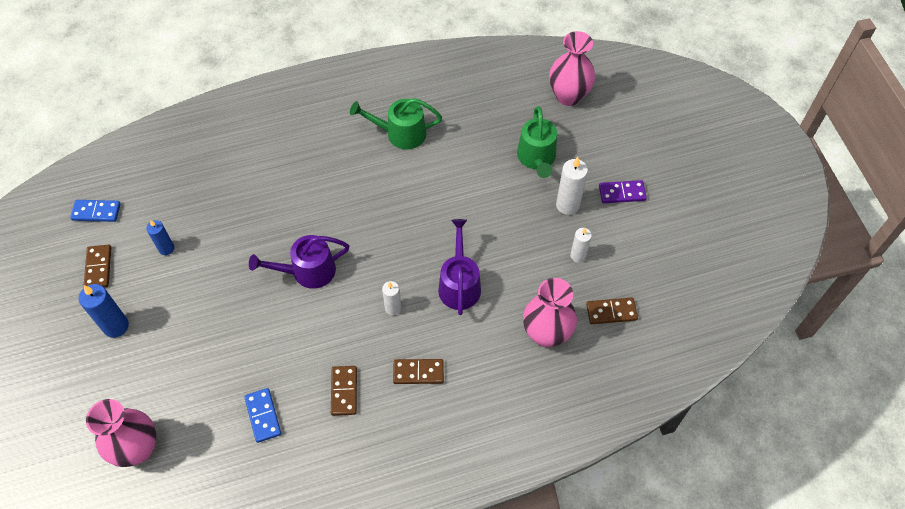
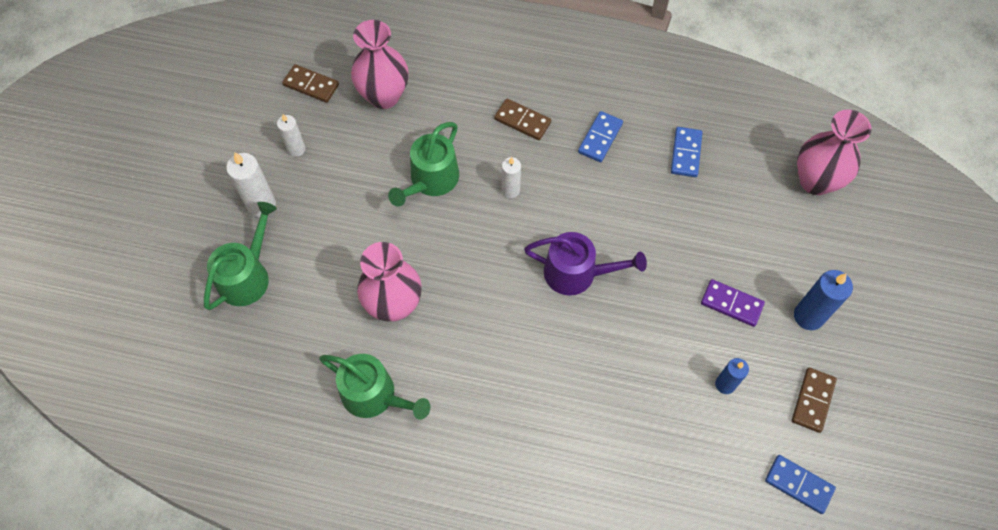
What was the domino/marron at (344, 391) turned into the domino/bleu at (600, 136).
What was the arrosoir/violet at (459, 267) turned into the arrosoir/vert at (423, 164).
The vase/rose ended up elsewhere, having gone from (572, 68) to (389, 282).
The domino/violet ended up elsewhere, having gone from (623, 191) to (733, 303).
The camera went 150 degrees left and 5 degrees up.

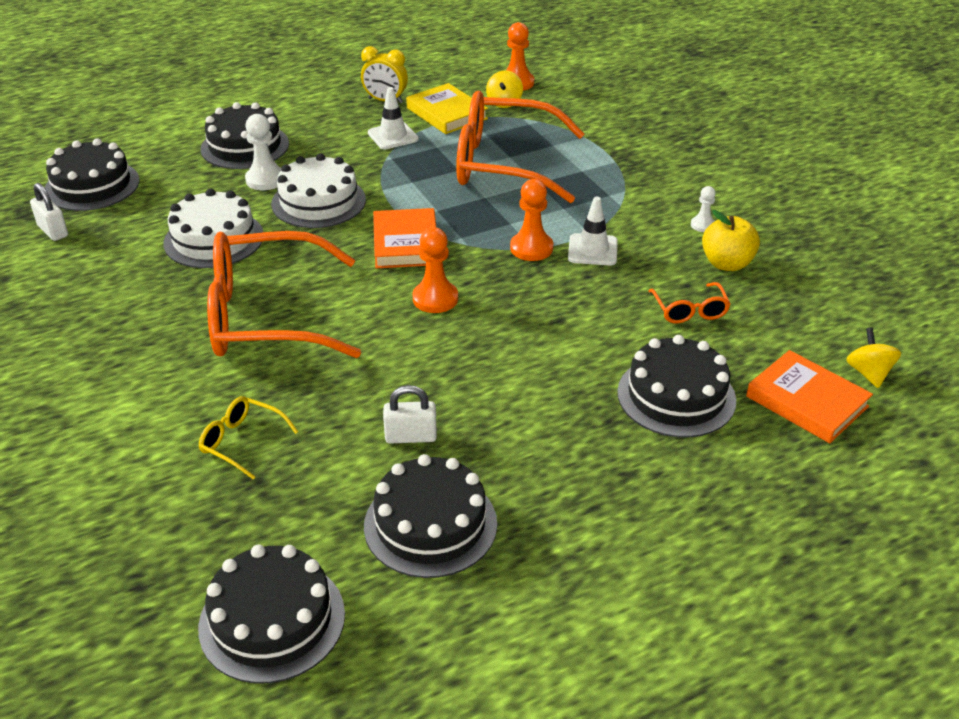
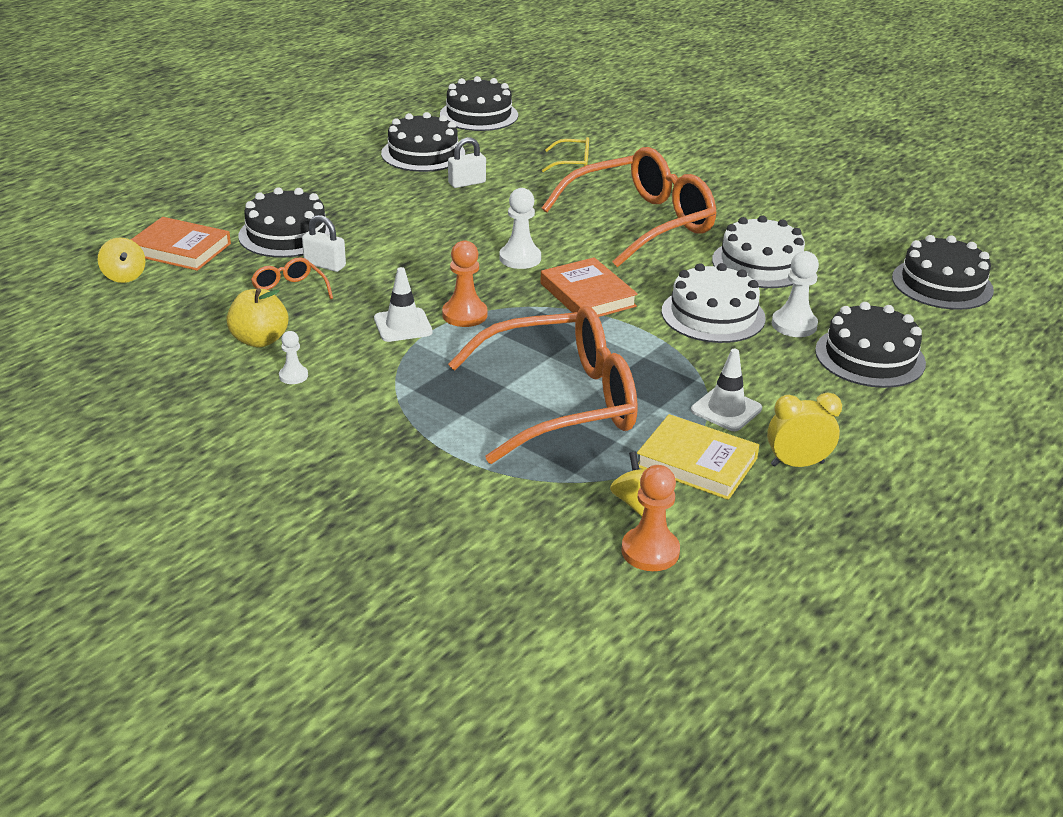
The cadenas/blanc ended up elsewhere, having gone from (49, 212) to (324, 243).
What was the pion/orange at (435, 270) turned into the pion/blanc at (520, 228).
The camera went 155 degrees right and 5 degrees down.

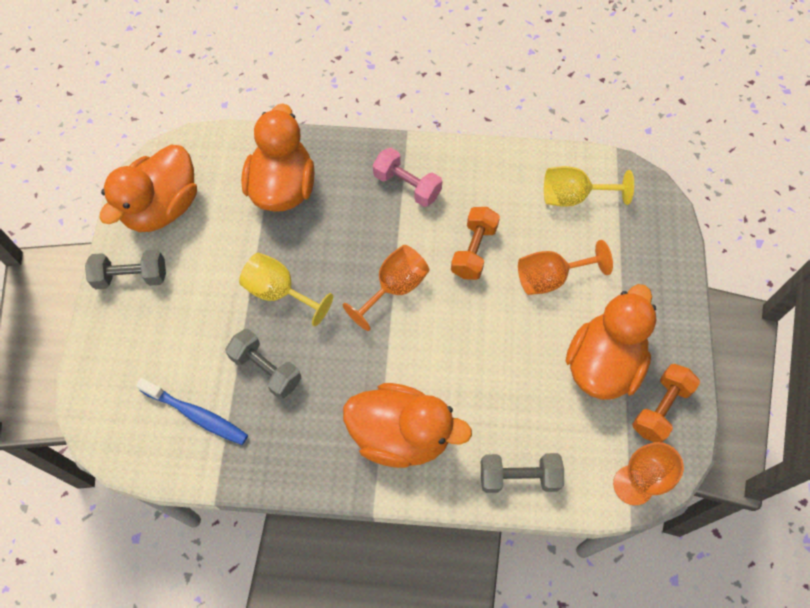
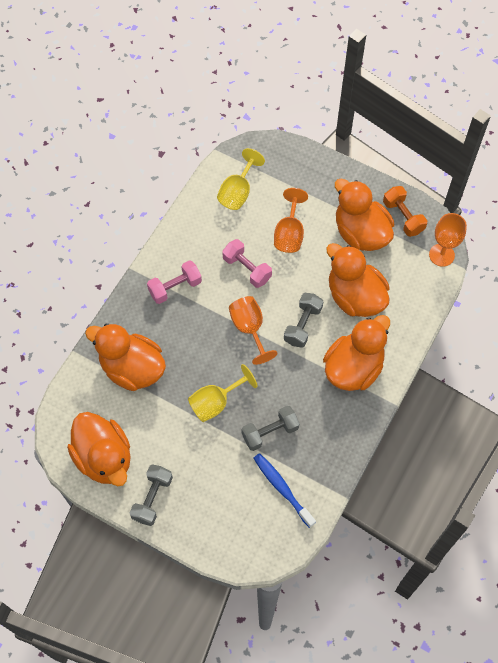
The brosse à dents/bleu at (192, 411) ended up facing another way, 90 degrees counterclockwise from before.
What was the haltère/orange at (475, 243) turned into the haltère/rose at (247, 263).
The haltère/gris ended up elsewhere, having gone from (522, 473) to (303, 320).
The second view gained the canard/orange at (358, 280).
The camera went 65 degrees left and 0 degrees up.

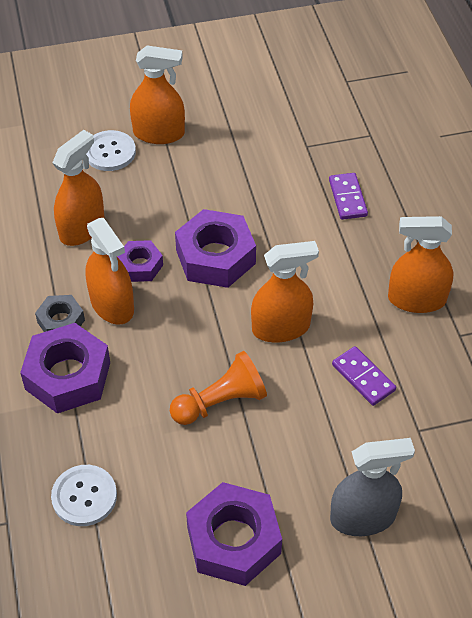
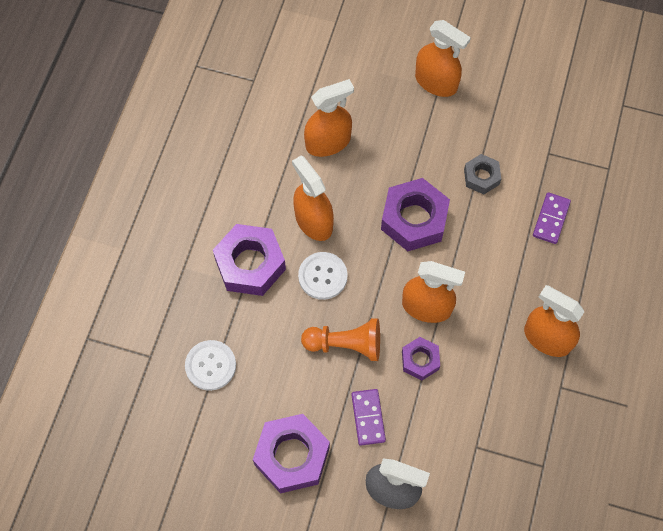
The écrou/gris ended up elsewhere, having gone from (60, 313) to (482, 174).
The vaporisateur/orange at (109, 271) ended up facing another way, 150 degrees clockwise from before.
The bouton/blanc ended up elsewhere, having gone from (111, 150) to (323, 276).
The écrou/violet ended up elsewhere, having gone from (140, 261) to (421, 359).
The domino/violet ended up elsewhere, having gone from (364, 376) to (368, 417).
The camera went 30 degrees right and 15 degrees up.

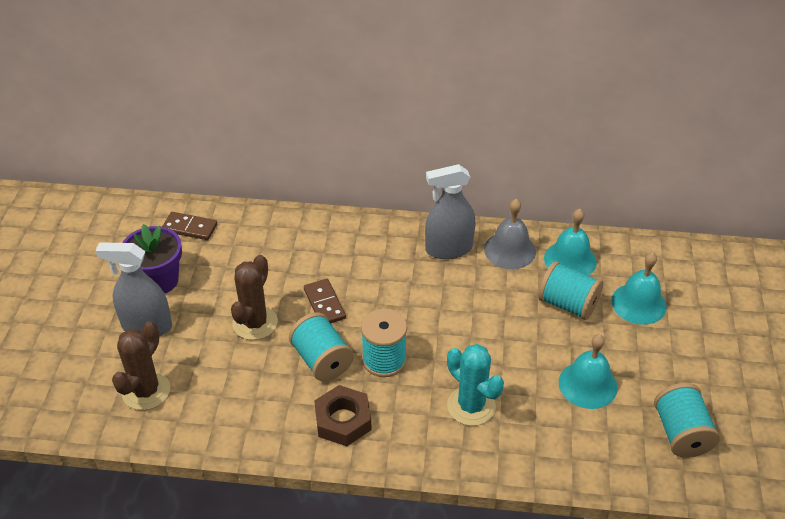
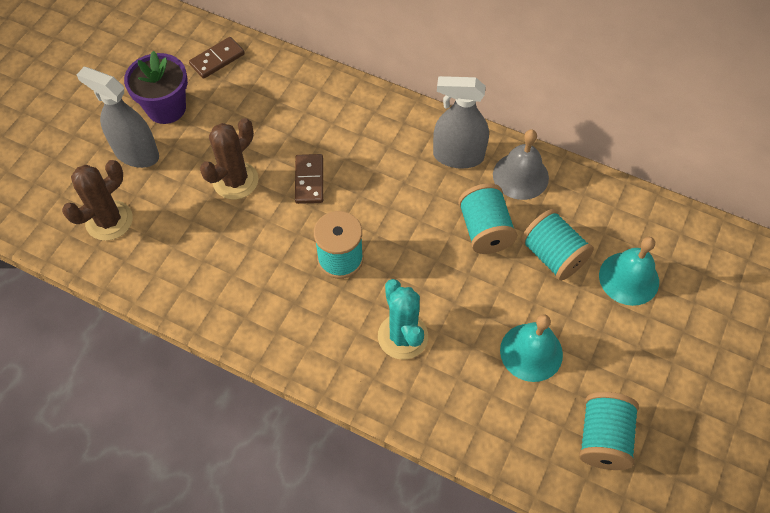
The domino/marron at (189, 226) ended up facing another way, 75 degrees counterclockwise from before.
The bobine/turquoise ended up elsewhere, having gone from (321, 346) to (487, 218).
The second view lost the écrou/marron at (343, 415).
The second view lost the cloche/turquoise at (570, 242).
The camera went 20 degrees right and 15 degrees up.

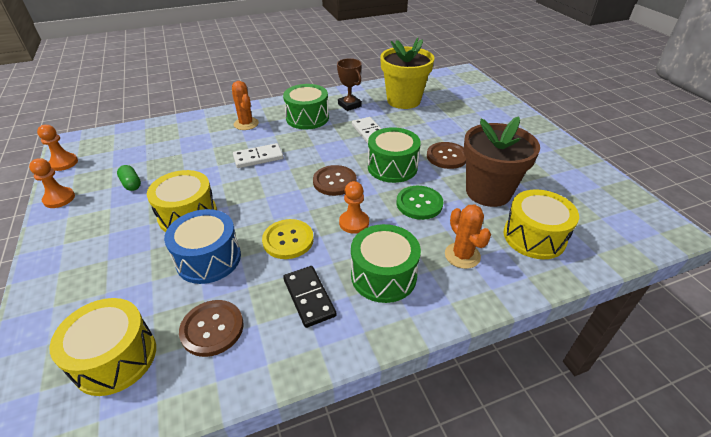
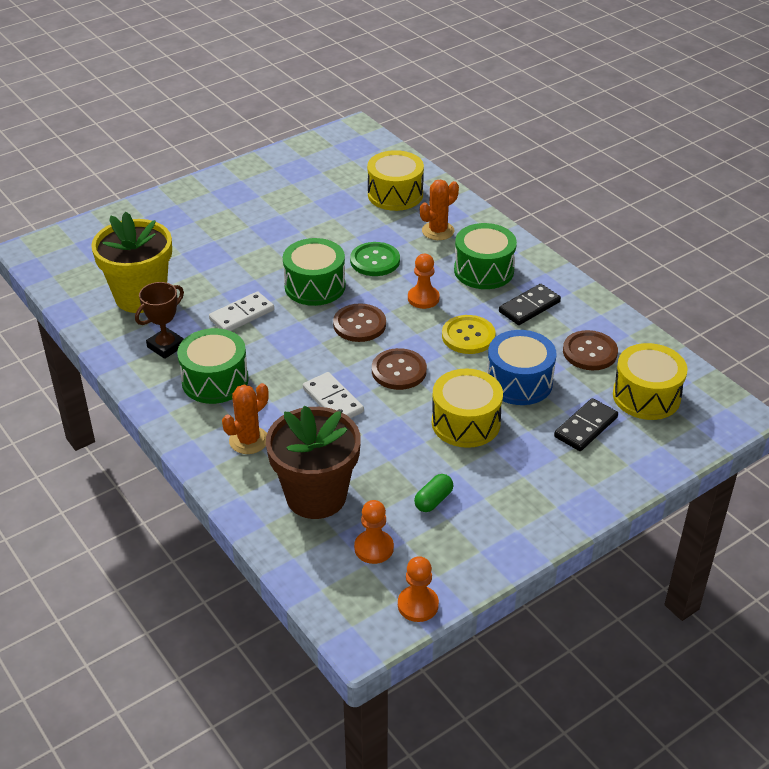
The pion/orange ended up elsewhere, having gone from (52, 183) to (374, 532).
The bouton/marron ended up elsewhere, having gone from (446, 155) to (399, 369).
The pot de fleurs/marron ended up elsewhere, having gone from (501, 161) to (313, 462).
The second view gained the domino/noir at (586, 424).
The camera went 105 degrees left and 0 degrees up.

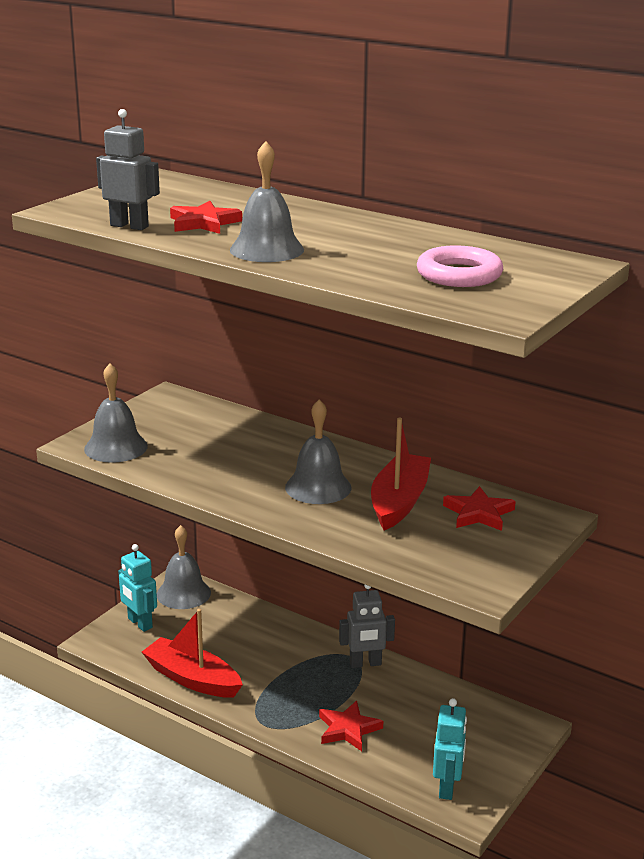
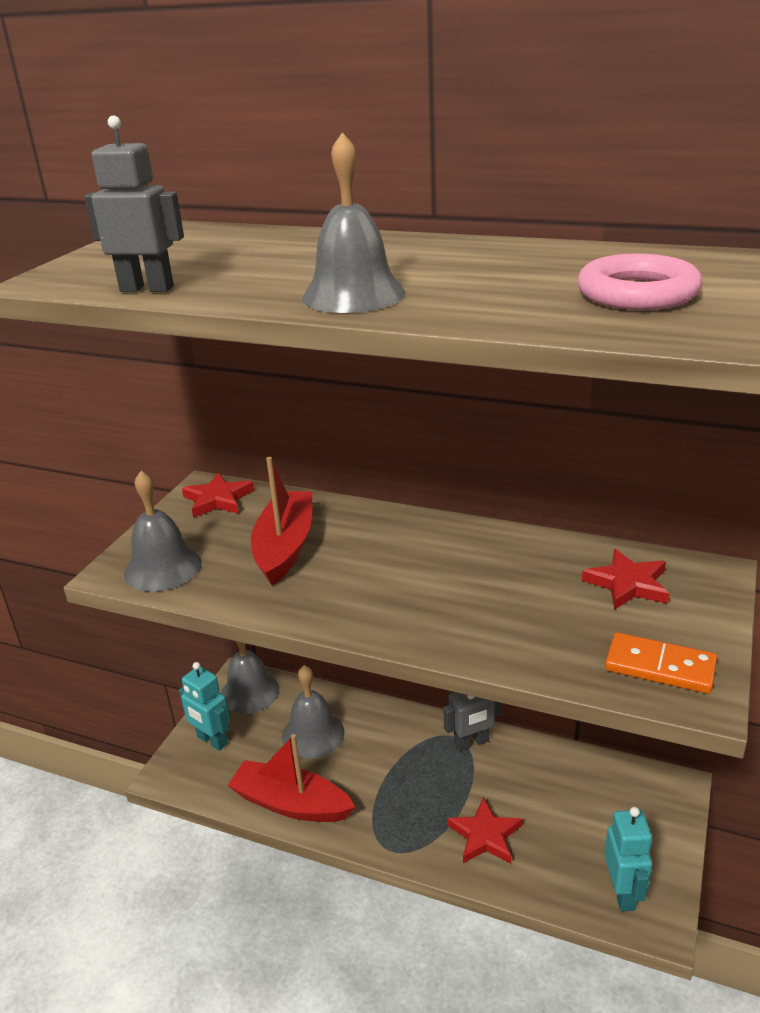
The étoile/rouge ended up elsewhere, having gone from (206, 217) to (218, 495).
The cloche/gris ended up elsewhere, having gone from (318, 451) to (313, 711).
The bateau/rouge ended up elsewhere, having gone from (401, 473) to (281, 521).
The second view gained the domino/orange at (661, 663).
The camera went 10 degrees left and 5 degrees up.

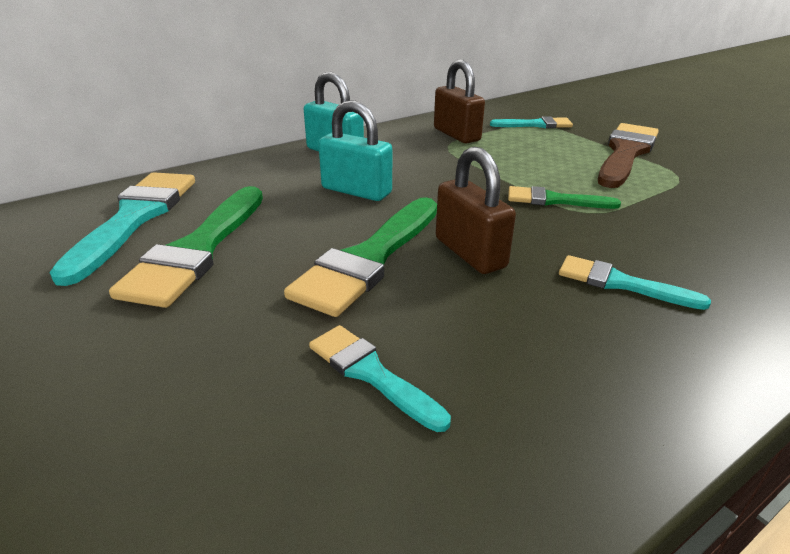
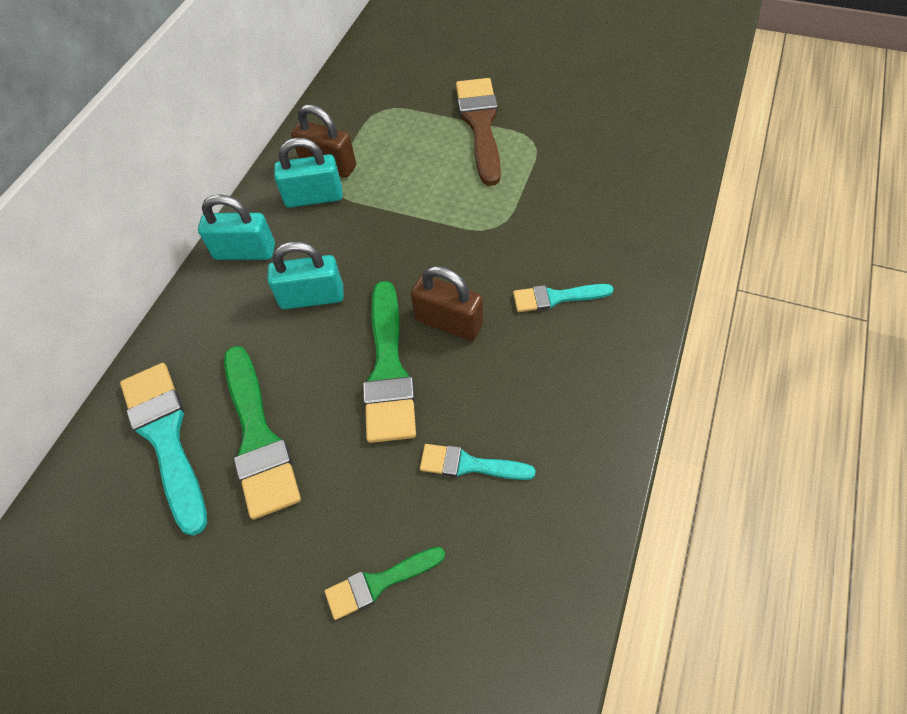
The second view lost the pinceau/turquoise at (531, 122).
The pinceau/vert ended up elsewhere, having gone from (564, 197) to (385, 583).
The second view gained the cadenas/turquoise at (308, 173).
The camera went 30 degrees left and 25 degrees up.

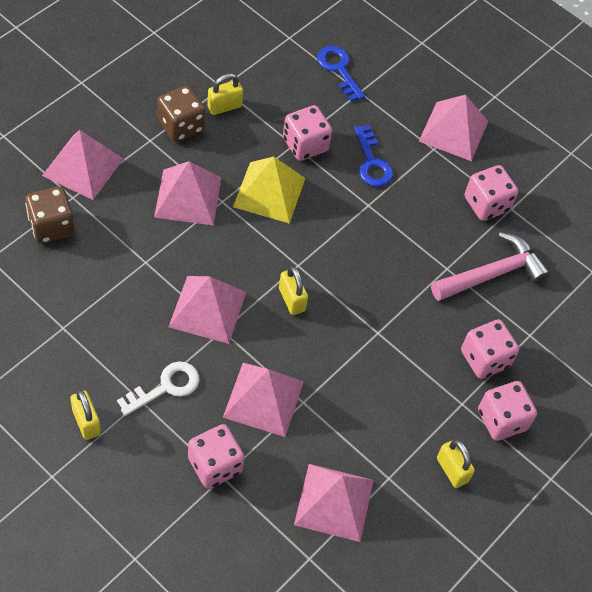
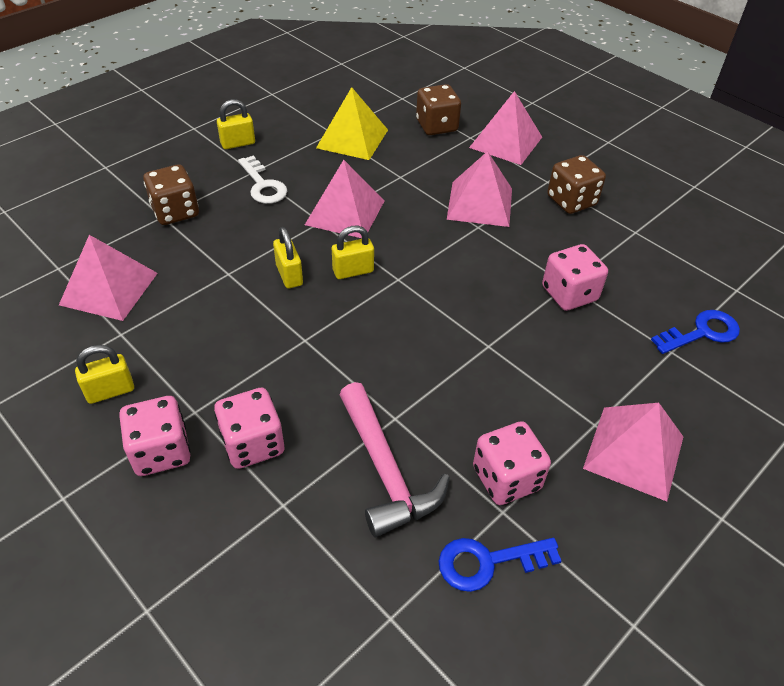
What was the dé/rose at (216, 456) turned into the dé/marron at (171, 194).
The cadenas/jaune ended up elsewhere, having gone from (225, 94) to (288, 258).
The second view lost the pyramide/rose at (263, 400).
The pyramide/jaune ended up elsewhere, having gone from (269, 190) to (352, 123).
The clé/bleu ended up elsewhere, having gone from (373, 156) to (500, 565).
The camera went 100 degrees right and 10 degrees down.

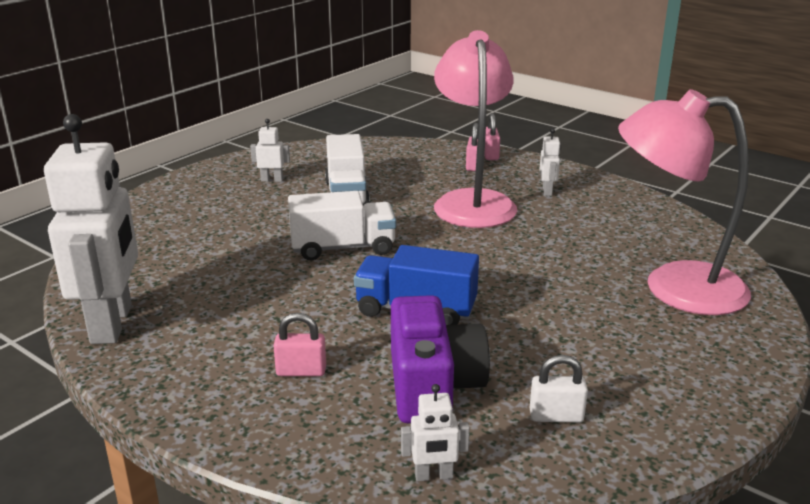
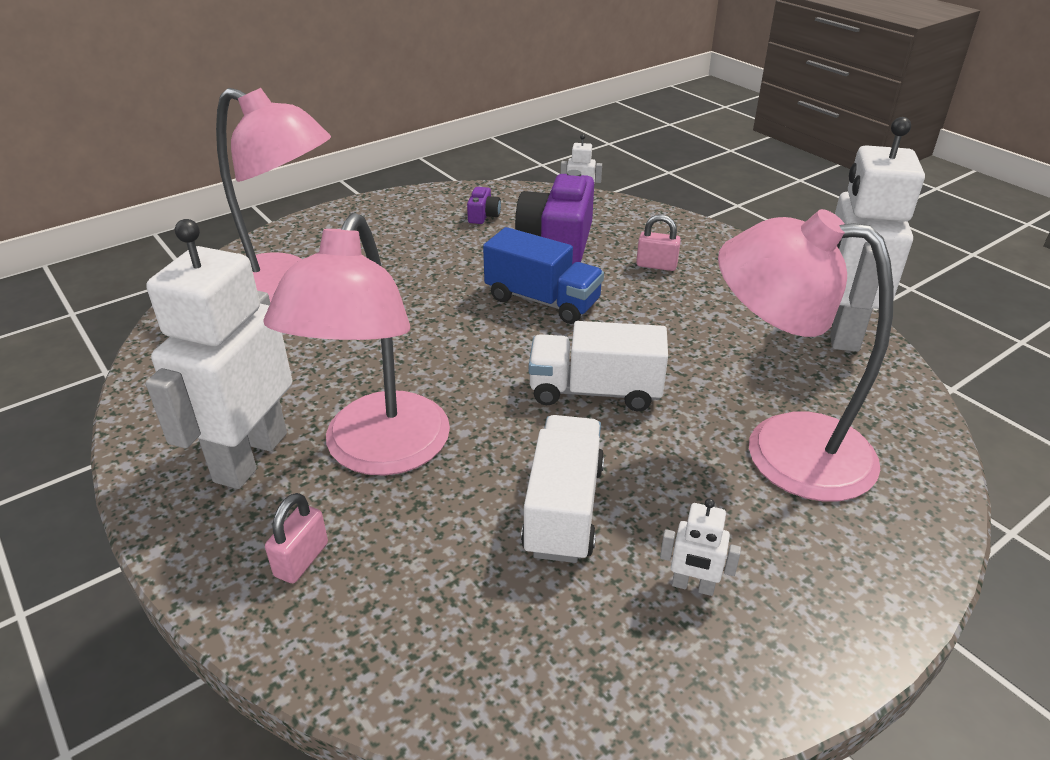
The second view lost the cadenas/rose at (492, 136).
Where the cadenas/blanc stood at (559, 388), the appareil photo/violet came to stand at (484, 205).
The size of the robot/blanc at (550, 162) changed by a factor of 2.49.
The second view gained the lampe/rose at (806, 355).
The camera went 165 degrees left and 10 degrees up.

